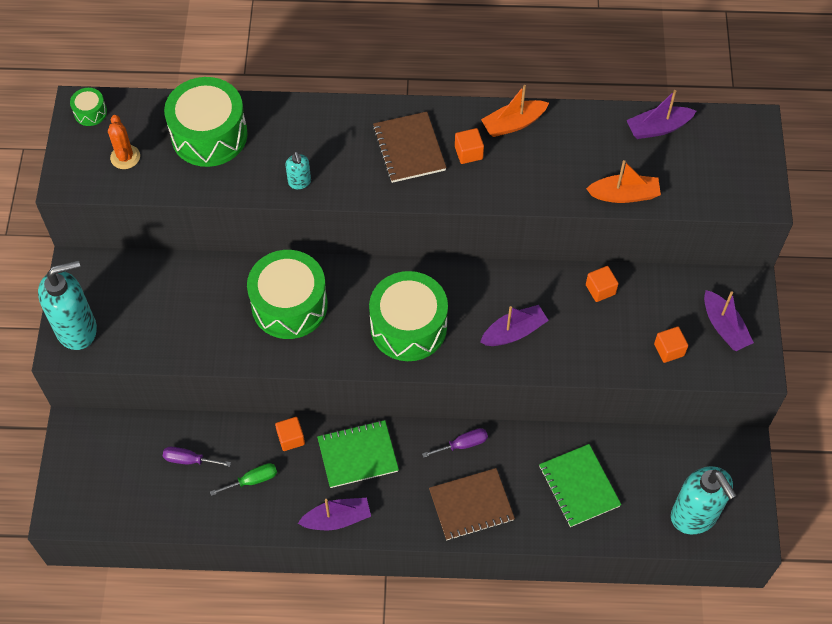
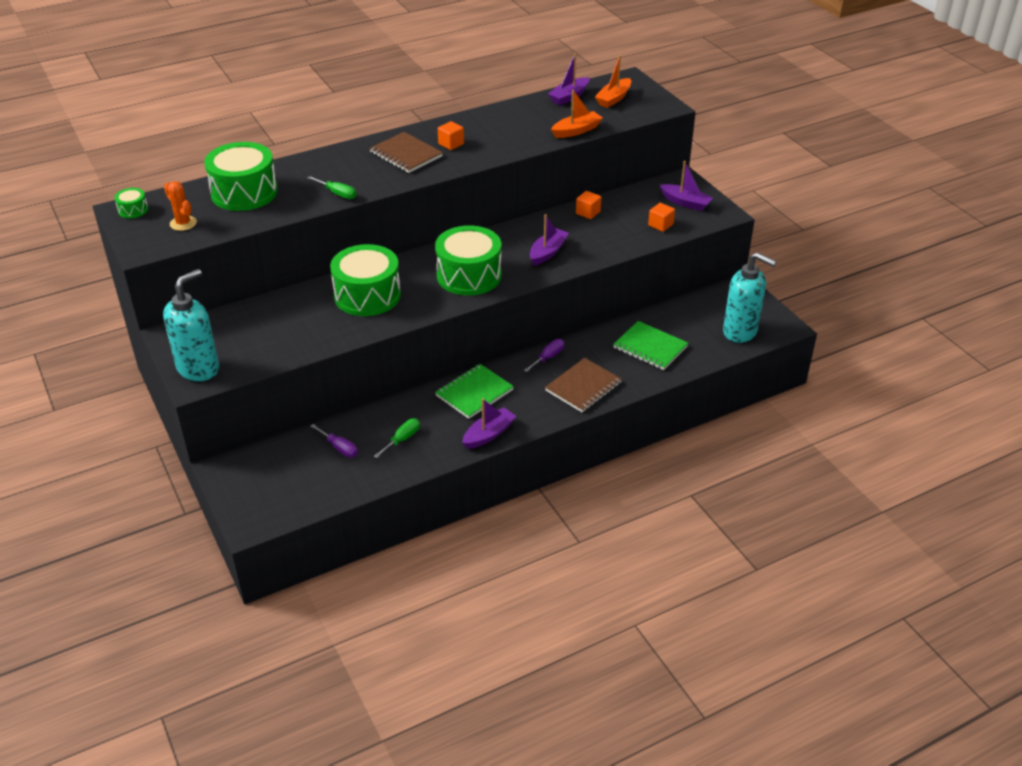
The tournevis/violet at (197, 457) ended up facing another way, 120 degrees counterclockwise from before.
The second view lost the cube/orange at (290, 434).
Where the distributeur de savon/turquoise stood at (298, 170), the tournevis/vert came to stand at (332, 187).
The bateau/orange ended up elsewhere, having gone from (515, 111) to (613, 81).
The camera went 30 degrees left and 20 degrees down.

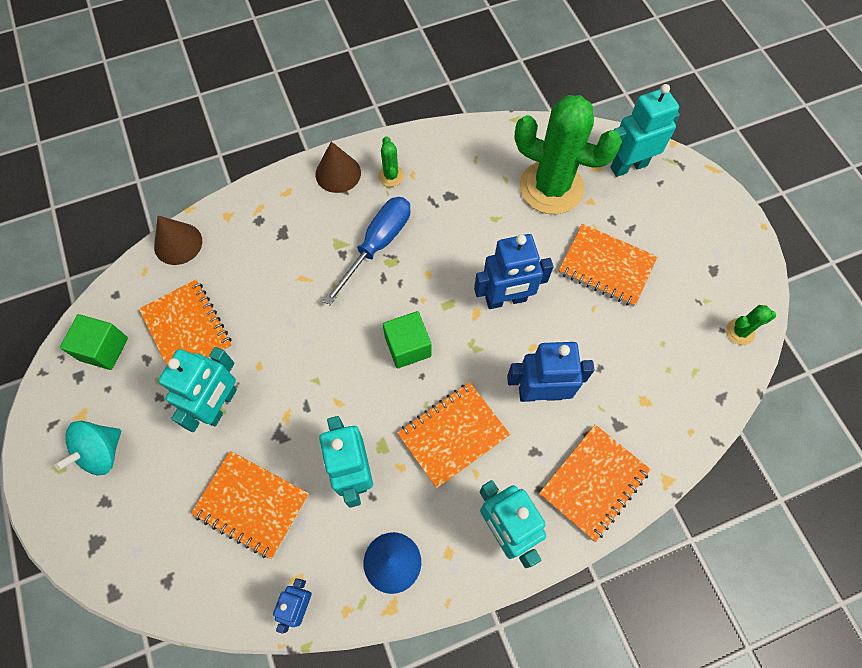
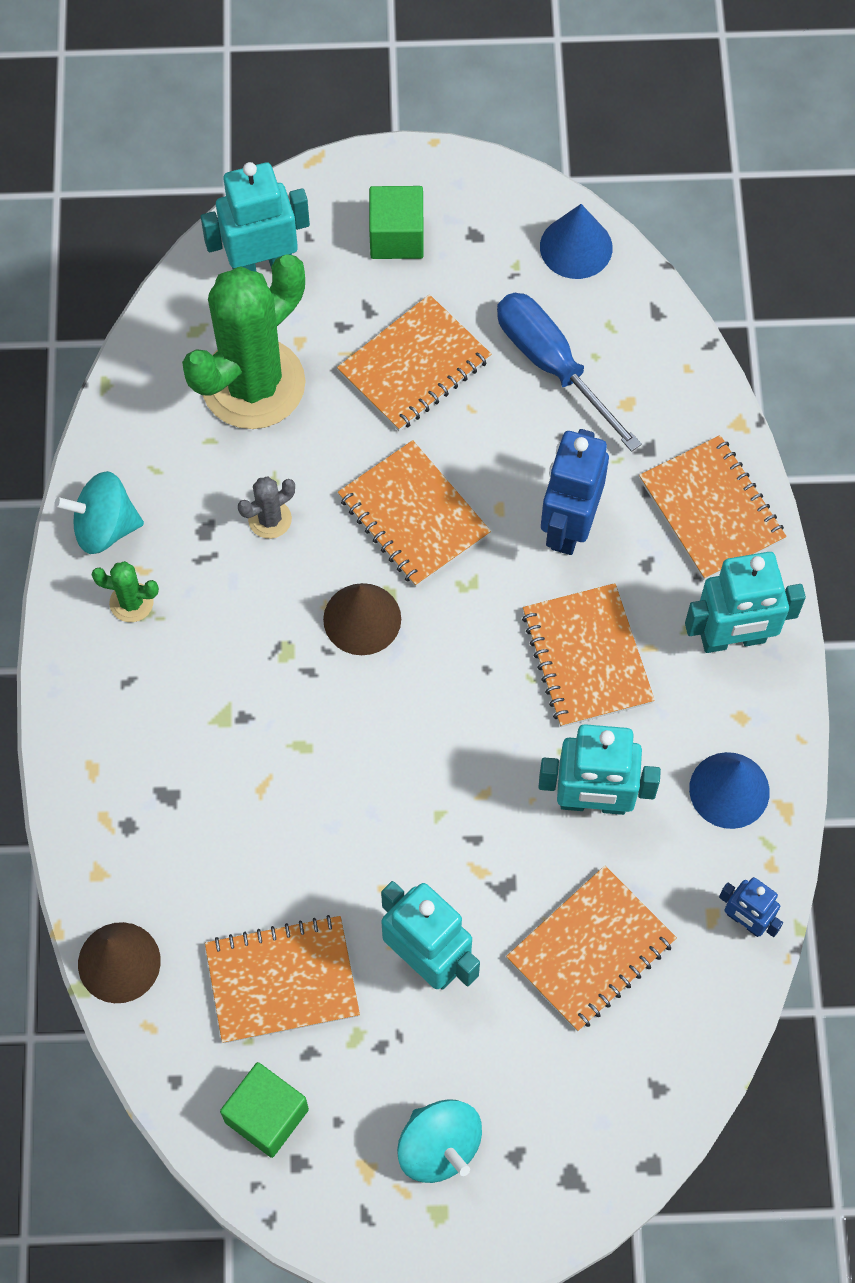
The cône/marron ended up elsewhere, having gone from (338, 167) to (362, 619).
The tournevis/bleu ended up elsewhere, having gone from (367, 251) to (569, 372).
The cube/vert ended up elsewhere, having gone from (407, 340) to (396, 222).
Where the robot/bleu stood at (514, 271), the carnet/orange came to stand at (414, 513).
The robot/turquoise at (645, 130) ended up facing another way, 75 degrees clockwise from before.
Where the cactus/vert stood at (751, 325), the cône/bleu came to stand at (576, 241).
The second view gained the toupie/turquoise at (99, 512).
The second view gained the cactus/gris at (266, 507).
The camera went 70 degrees left and 0 degrees up.

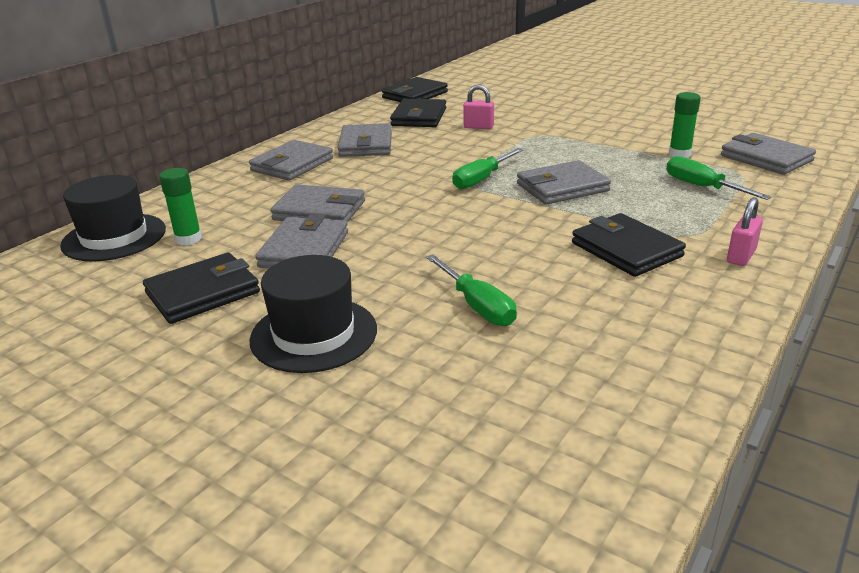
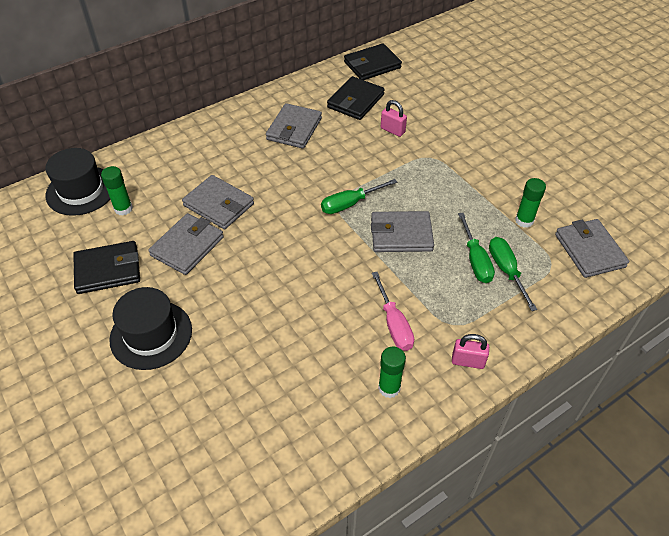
The second view lost the portefeuille/gris at (291, 160).
The tournevis/vert ended up elsewhere, having gone from (471, 290) to (476, 248).
Where the portefeuille/noir stood at (629, 245), the tournevis/rose came to stand at (393, 311).
The cadenas/rose at (745, 231) ended up facing another way, 45 degrees clockwise from before.
The second view gained the bâton de colle/vert at (392, 372).
The camera went 20 degrees right and 20 degrees up.

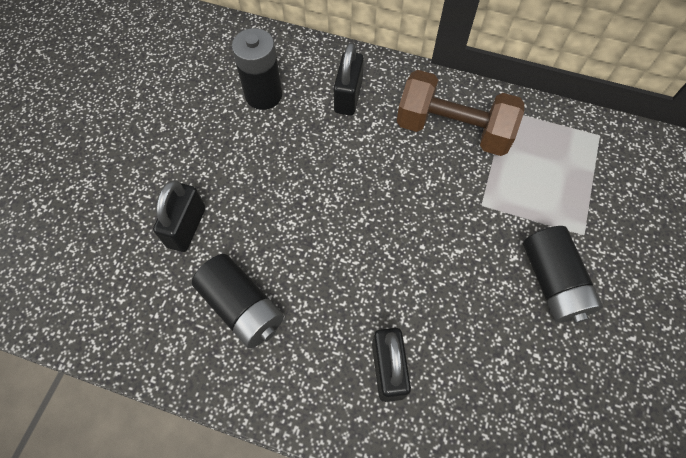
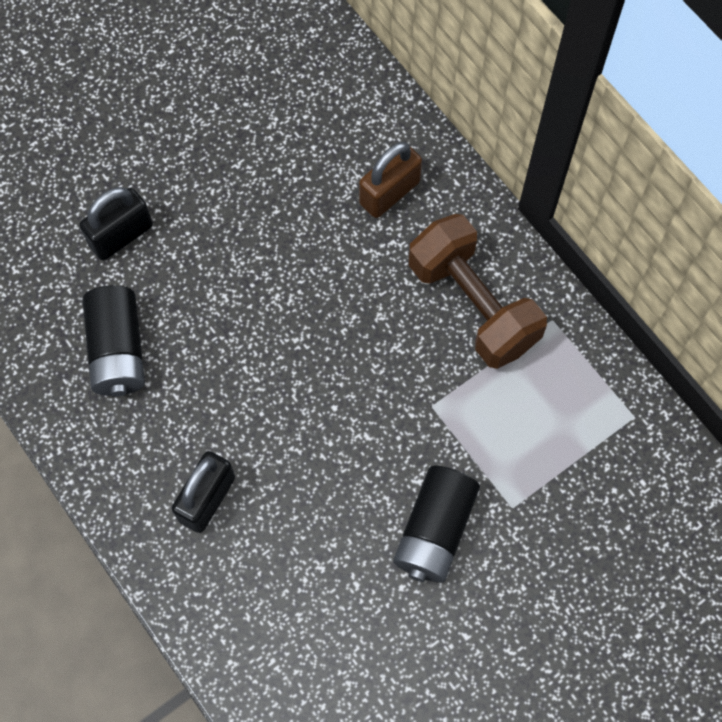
The second view lost the pile/noir at (257, 69).
What was the cadenas/noir at (348, 79) turned into the cadenas/marron at (390, 180).
The camera went 35 degrees right and 5 degrees up.

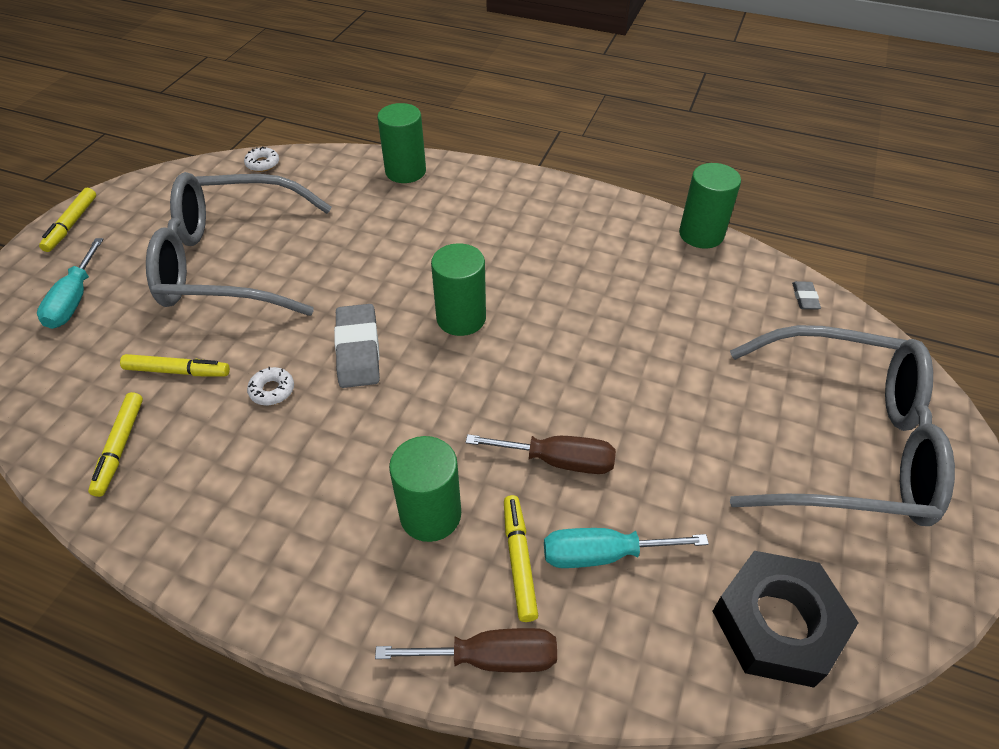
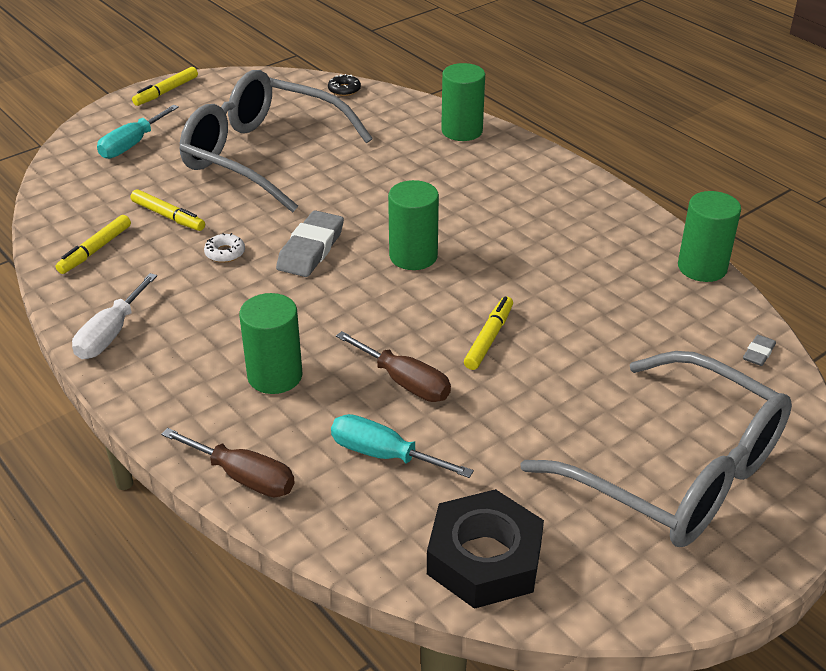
What was the beignet/blanc at (261, 159) turned into the beignet/noir at (344, 85).
The feutre/jaune ended up elsewhere, having gone from (521, 558) to (488, 333).
The second view gained the tournevis/blanc at (114, 316).
The camera went 30 degrees right and 10 degrees down.

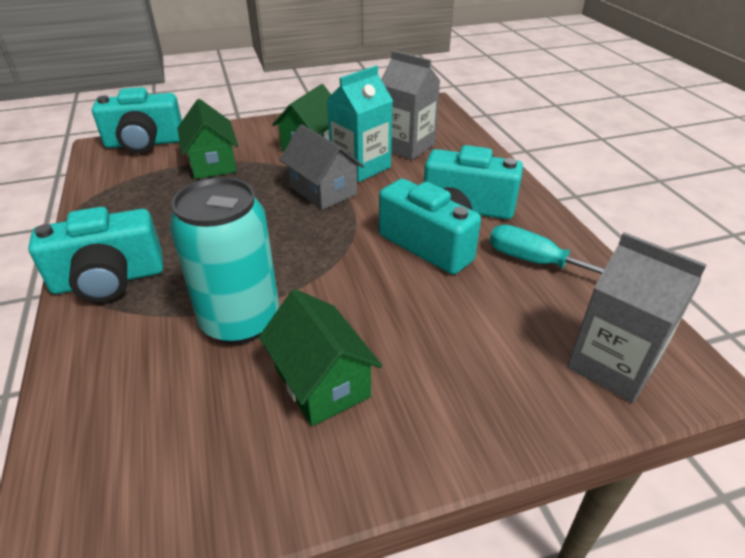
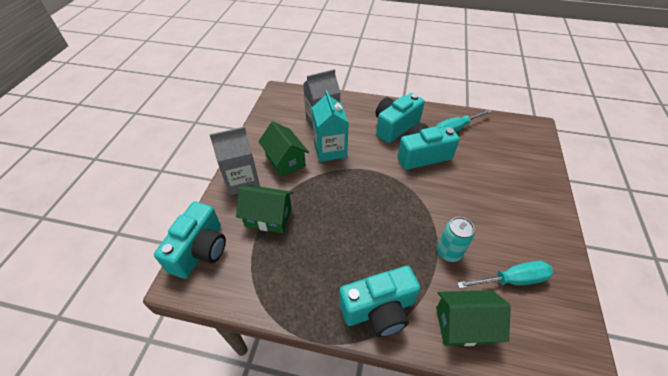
The appareil photo/turquoise at (95, 254) ended up facing another way, 60 degrees clockwise from before.
The size of the canette/turquoise at (224, 260) changed by a factor of 0.57.
The maison/vert ended up elsewhere, having gone from (320, 357) to (473, 318).
The second view lost the maison/gris at (321, 167).
The brique de lait/gris ended up elsewhere, having gone from (637, 317) to (234, 161).
The second view gained the tournevis/turquoise at (505, 275).
The camera went 60 degrees left and 10 degrees up.

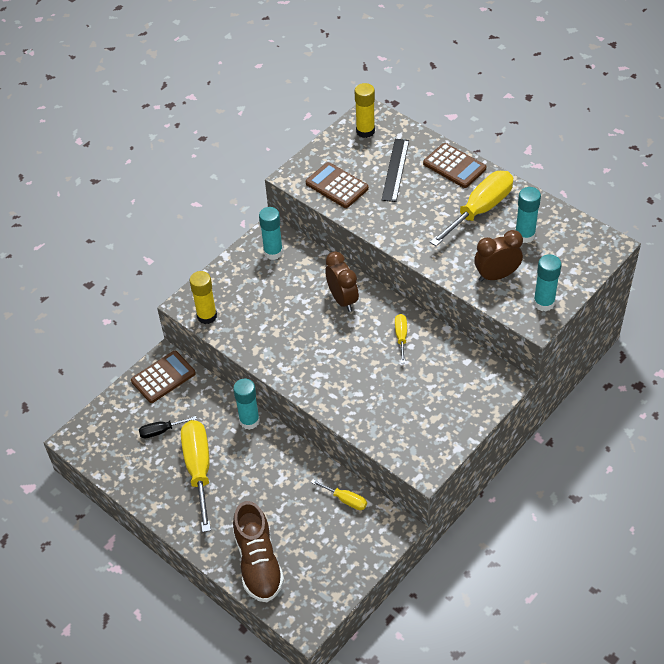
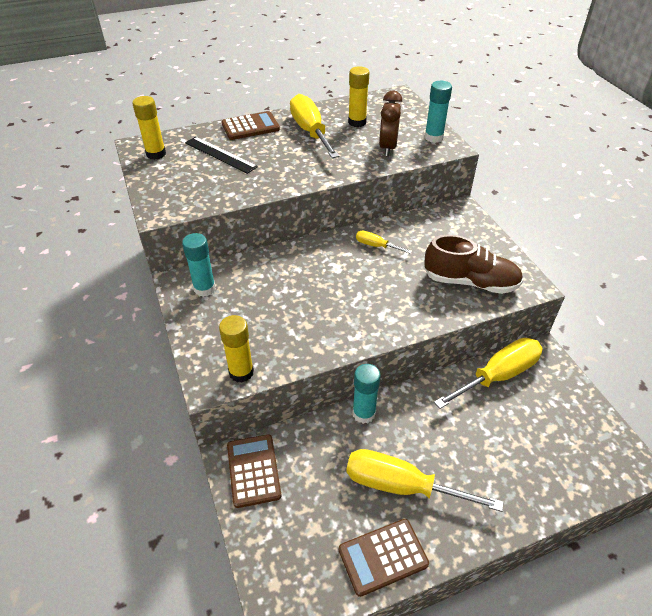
The second view lost the tournevis/noir at (168, 427).
The chaussure/marron ended up elsewhere, having gone from (258, 551) to (473, 264).
The calculatrice/marron ended up elsewhere, having gone from (337, 185) to (384, 558).
The size of the tournevis/jaune at (339, 494) changed by a factor of 2.08.
The second view lost the réveil/marron at (342, 281).
What was the bâton de colle/turquoise at (528, 215) turned into the bâton de colle/jaune at (358, 97).
The camera went 65 degrees left and 5 degrees down.

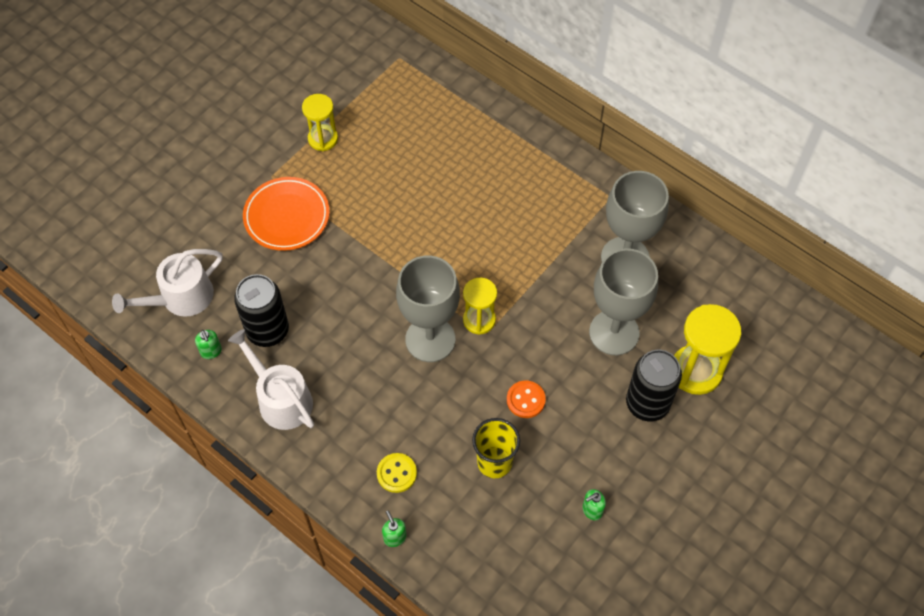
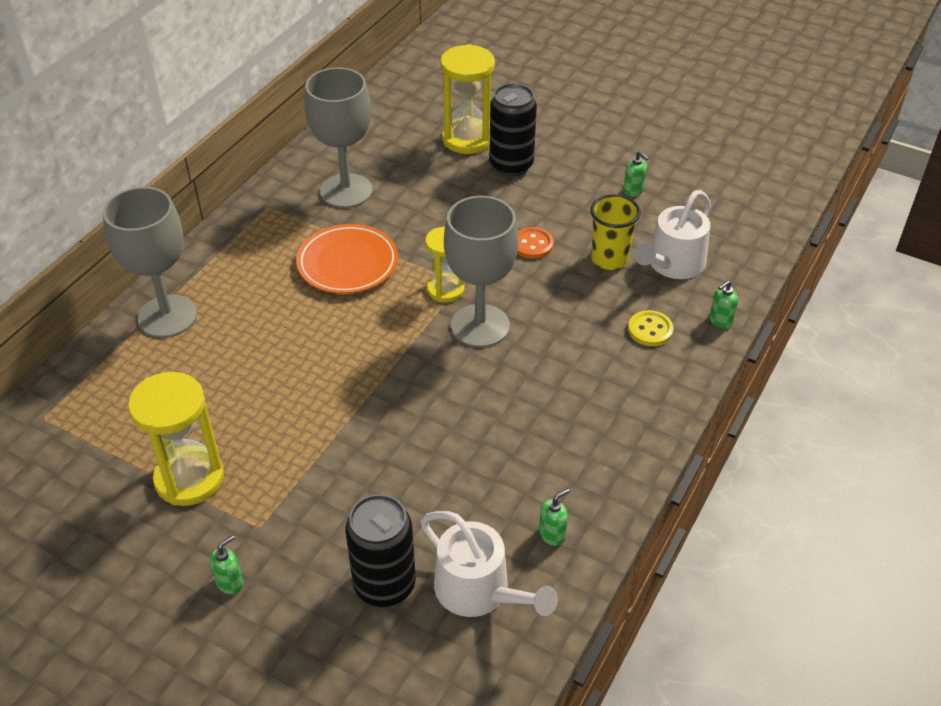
The arrosoir/blanc ended up elsewhere, having gone from (271, 379) to (672, 234).
The canette/noir ended up elsewhere, having gone from (261, 310) to (380, 550).
The assiette/orange ended up elsewhere, having gone from (286, 214) to (347, 259).
The size of the sablier/jaune at (320, 122) changed by a factor of 1.57.
The verre à pied/gris ended up elsewhere, having gone from (623, 301) to (150, 262).
The second view gained the distributeur de savon/vert at (226, 564).
The camera went 100 degrees left and 15 degrees down.

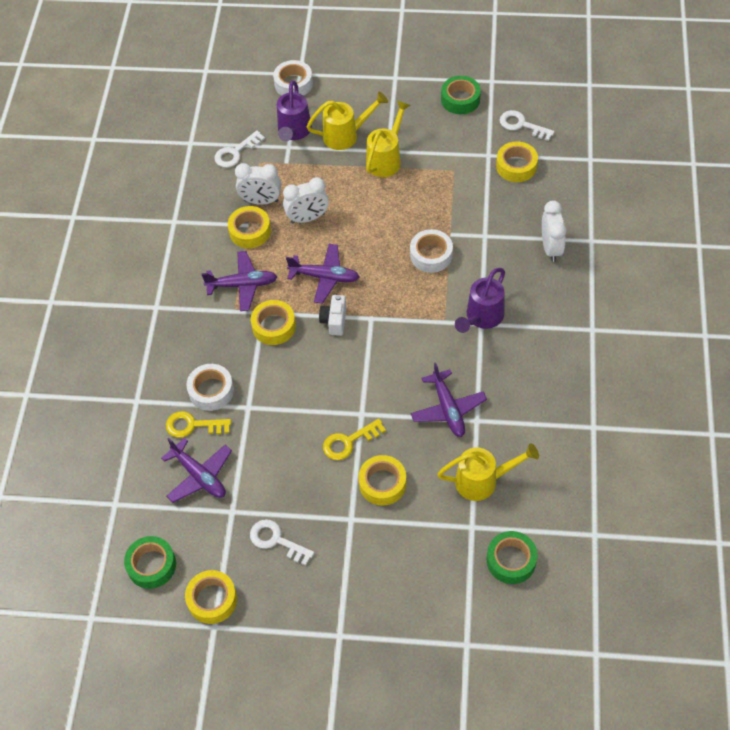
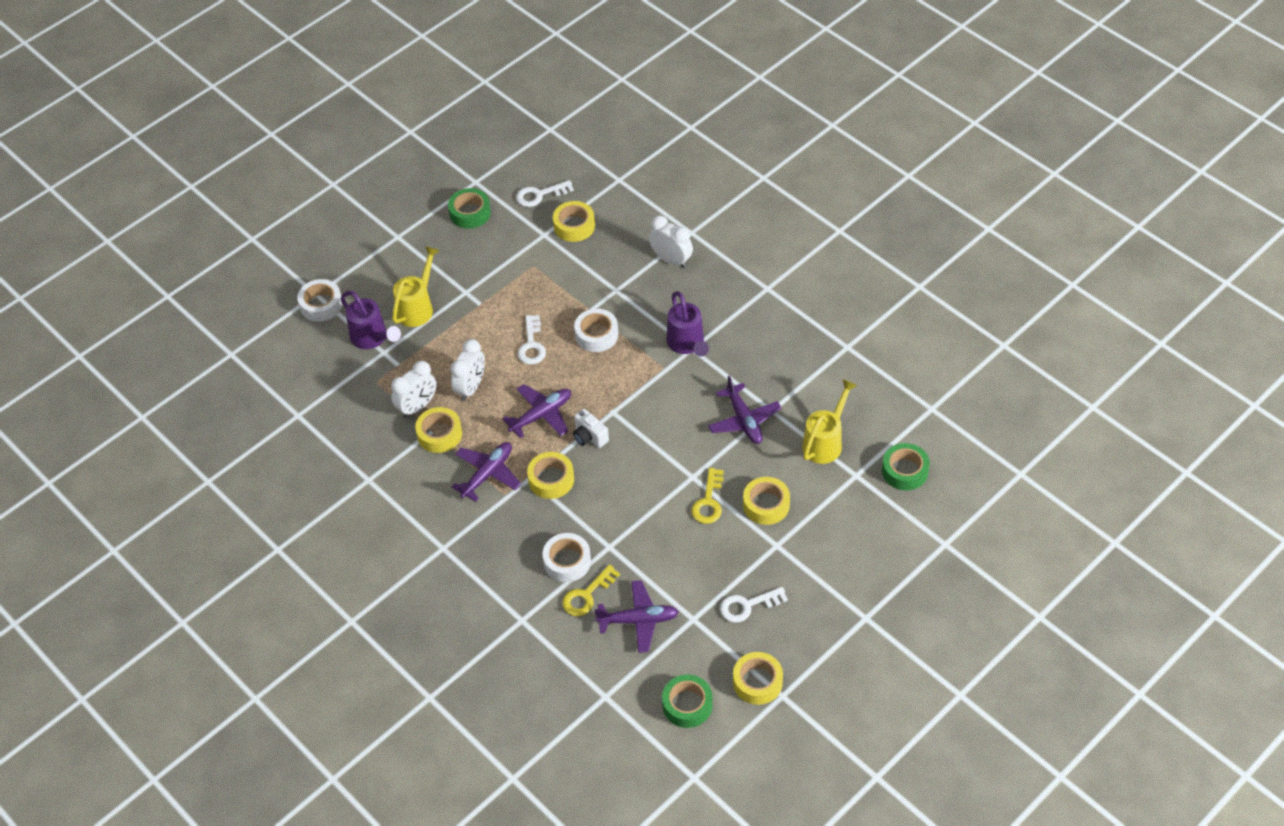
The clé/blanc ended up elsewhere, having gone from (239, 149) to (532, 339).
The second view lost the arrosoir/jaune at (388, 139).
The avion/violet at (449, 400) ended up facing another way, 45 degrees clockwise from before.
The camera went 50 degrees left and 5 degrees down.

